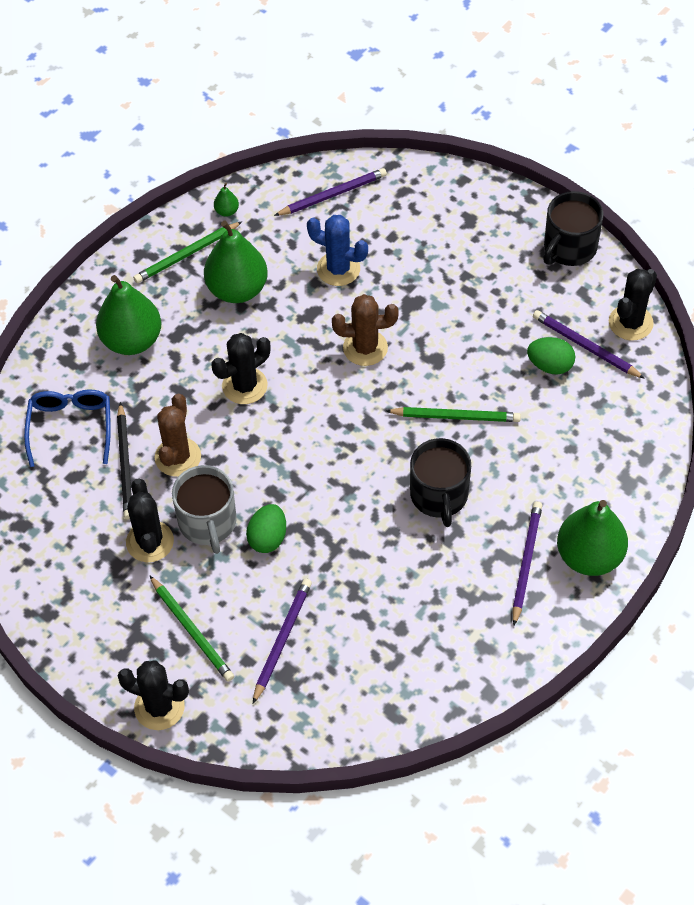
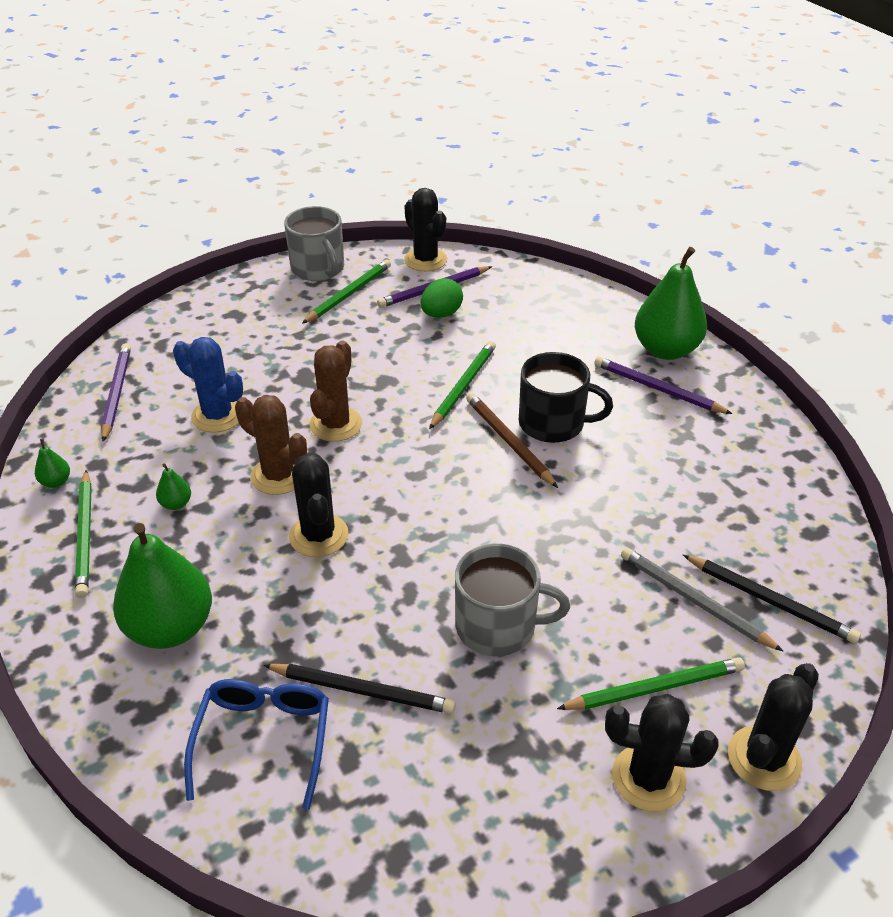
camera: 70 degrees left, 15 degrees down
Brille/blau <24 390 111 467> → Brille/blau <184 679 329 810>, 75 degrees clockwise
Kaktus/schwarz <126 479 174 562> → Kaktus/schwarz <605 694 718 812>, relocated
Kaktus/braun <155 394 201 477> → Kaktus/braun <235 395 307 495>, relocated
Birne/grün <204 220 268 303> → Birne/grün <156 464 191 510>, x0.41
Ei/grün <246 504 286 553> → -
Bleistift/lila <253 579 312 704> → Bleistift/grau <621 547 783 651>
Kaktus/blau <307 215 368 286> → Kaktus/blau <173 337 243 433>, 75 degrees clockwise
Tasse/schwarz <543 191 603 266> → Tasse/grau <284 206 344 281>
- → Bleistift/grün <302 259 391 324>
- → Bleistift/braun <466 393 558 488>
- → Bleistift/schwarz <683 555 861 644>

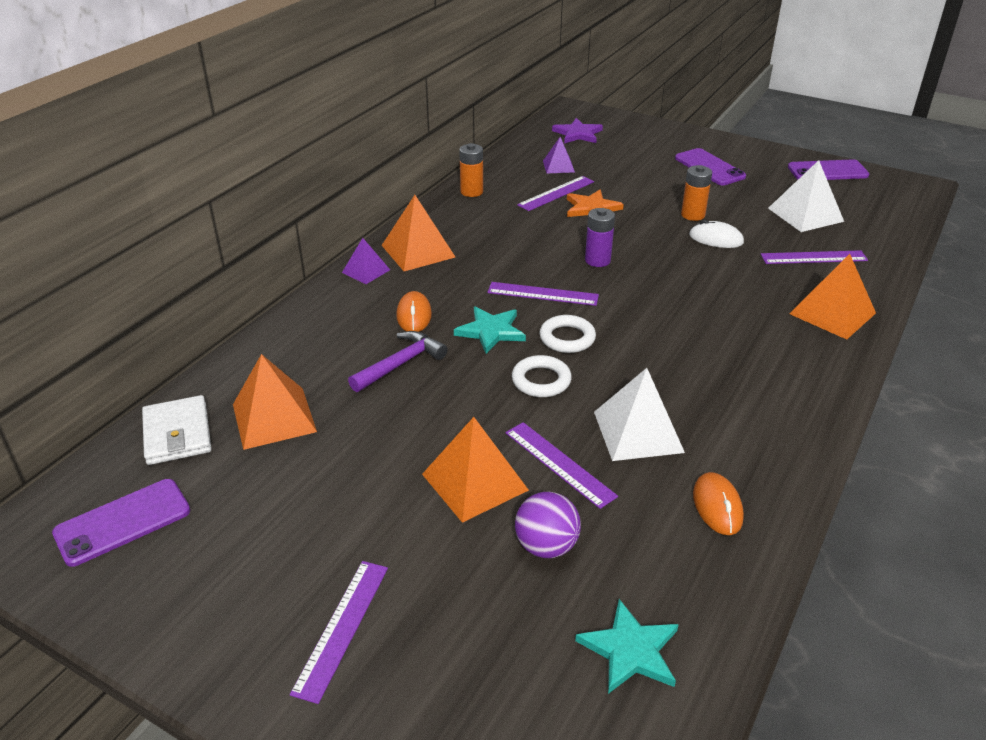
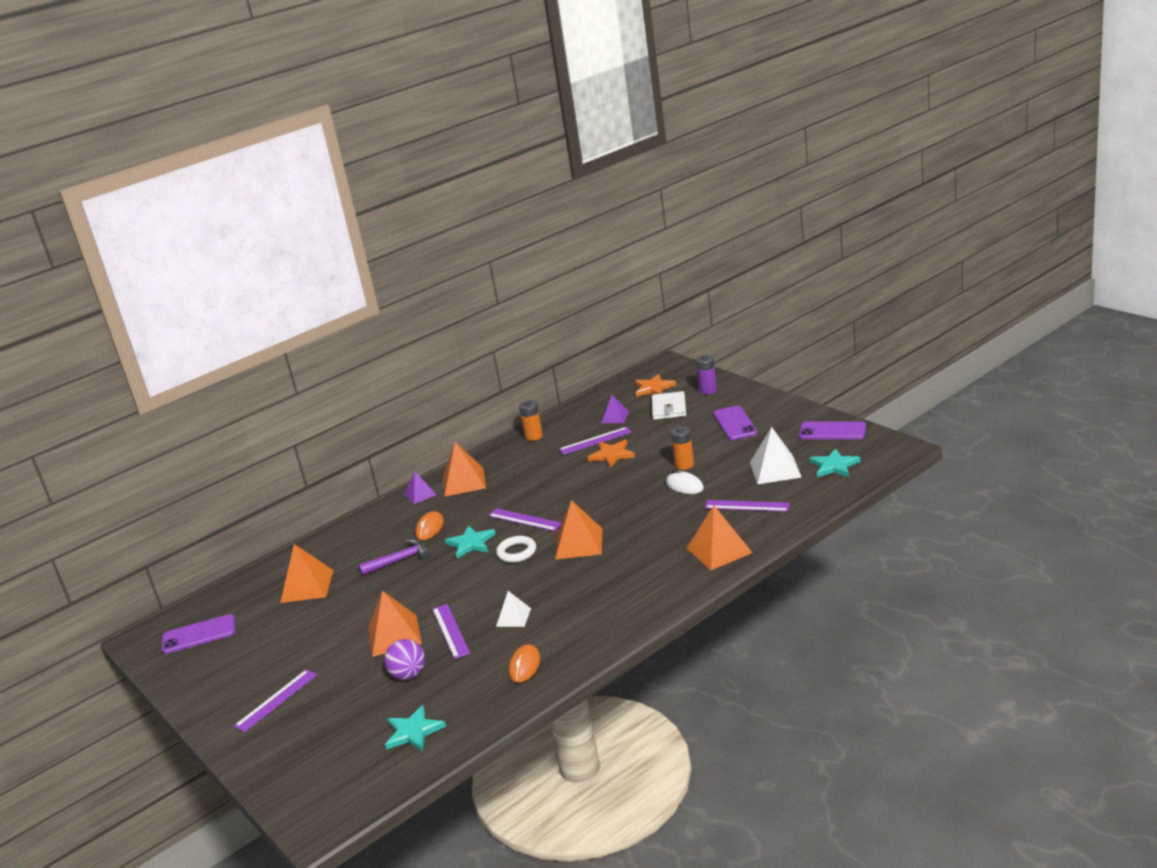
camera: 25 degrees right, 10 degrees down
Geldbörse/weiß <142 395 211 465> → Geldbörse/weiß <652 391 686 420>, relocated
Ring/weiß <512 355 572 397> → -
Stern/lila <552 118 603 144> → Stern/orange <635 374 676 397>
Batterie/lila <585 208 615 267> → Batterie/lila <696 355 717 395>, relocated
Pyramide/weiß <594 368 685 461> → Pyramide/weiß <496 591 531 627>, x0.59
- → Pyramide/orange <555 500 603 559>
- → Stern/türkis <809 448 860 477>

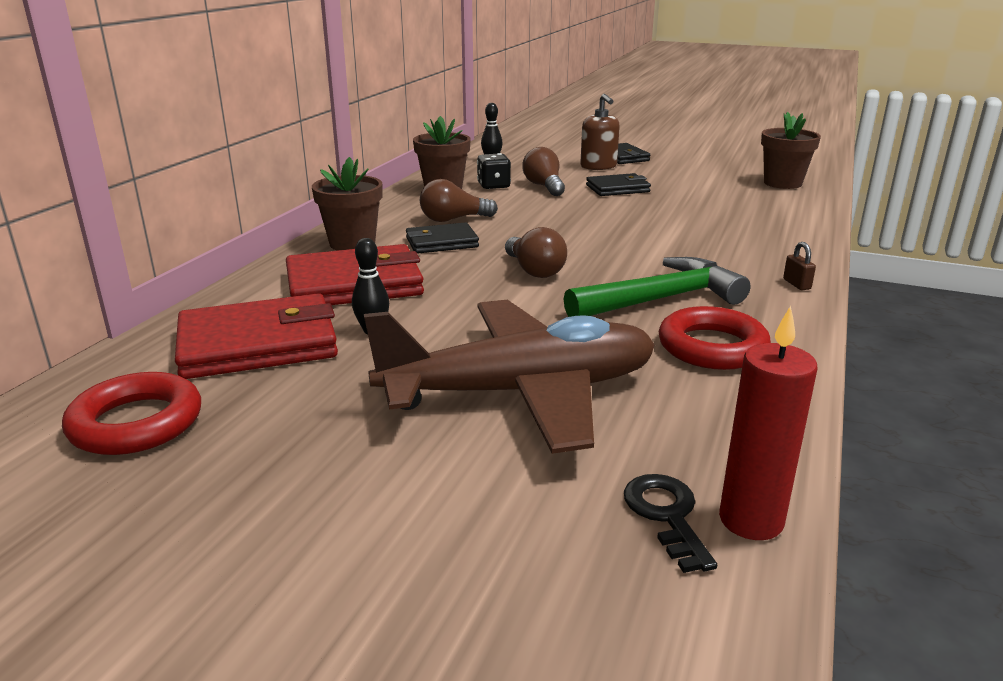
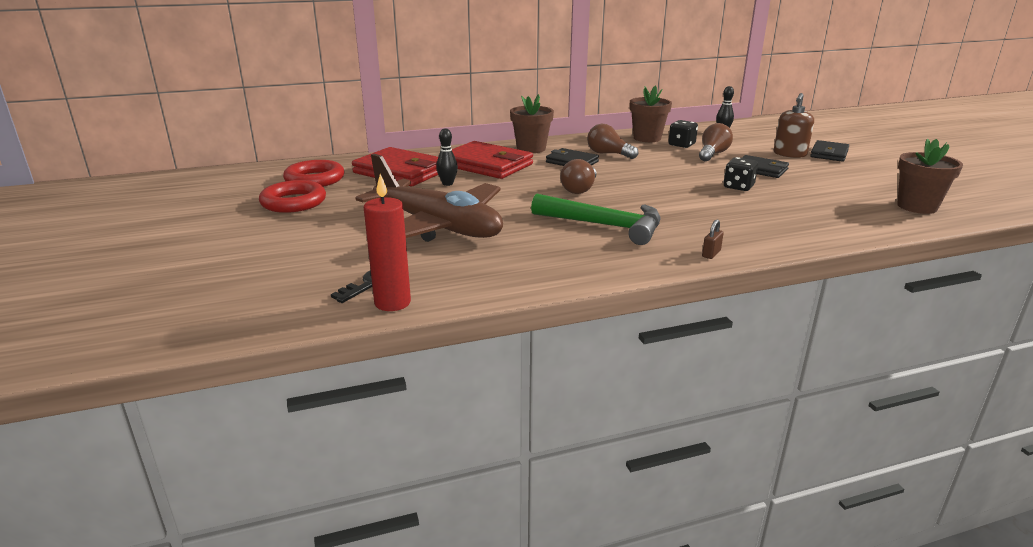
camera: 50 degrees right, 0 degrees up
Ring/rot <659 306 771 370> → Ring/rot <259 180 326 213>, relocated
- → Spielwürfel/schwarz <724 157 758 191>

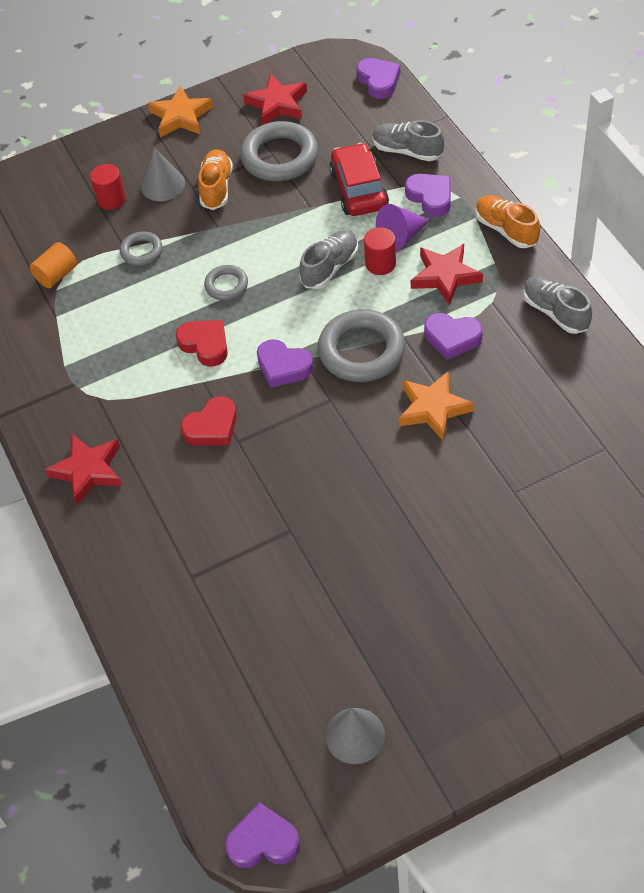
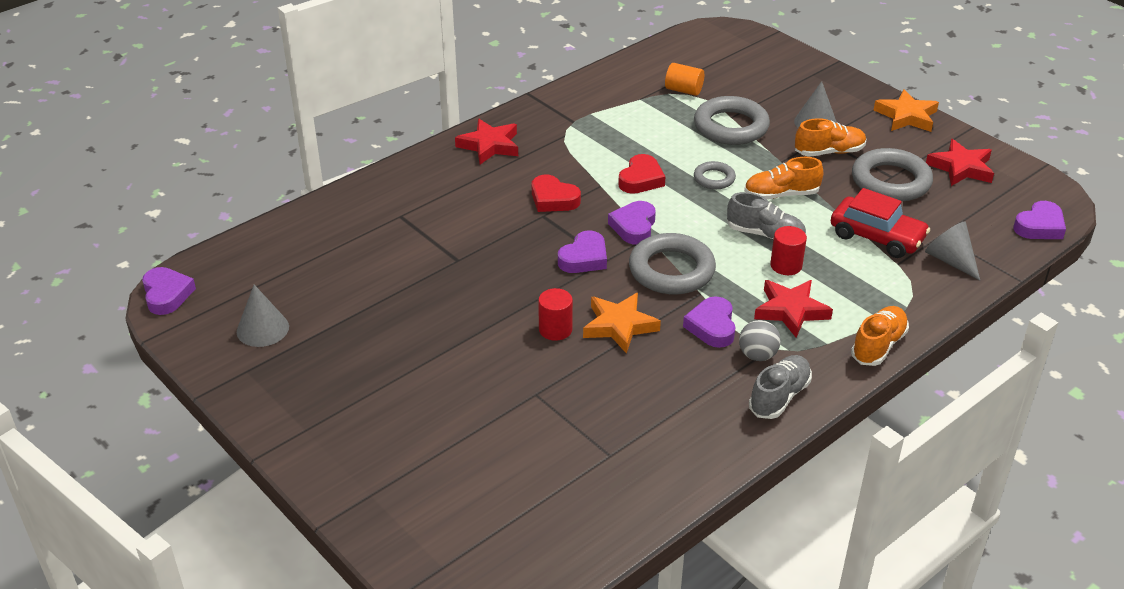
camera: 70 degrees right, 15 degrees down
Vollzylinder/rot <90 164 126 210> → Vollzylinder/rot <538 288 573 341>, relocated
Ring/grau <120 232 162 266> → Ring/grau <694 96 770 145>, x1.90
Auto/rot <329 143 389 216> → Auto/rot <831 188 930 258>, 60 degrees clockwise
Schuh/grau <372 120 444 161> → Kegel/grau <925 221 980 280>
Kegel/lila <376 204 430 251> → -
Herz/lila <405 174 451 217> → Herz/lila <558 230 607 273>, relocated
- → Ball/grau <739 320 781 361>
- → Schuh/orange <744 157 823 199>

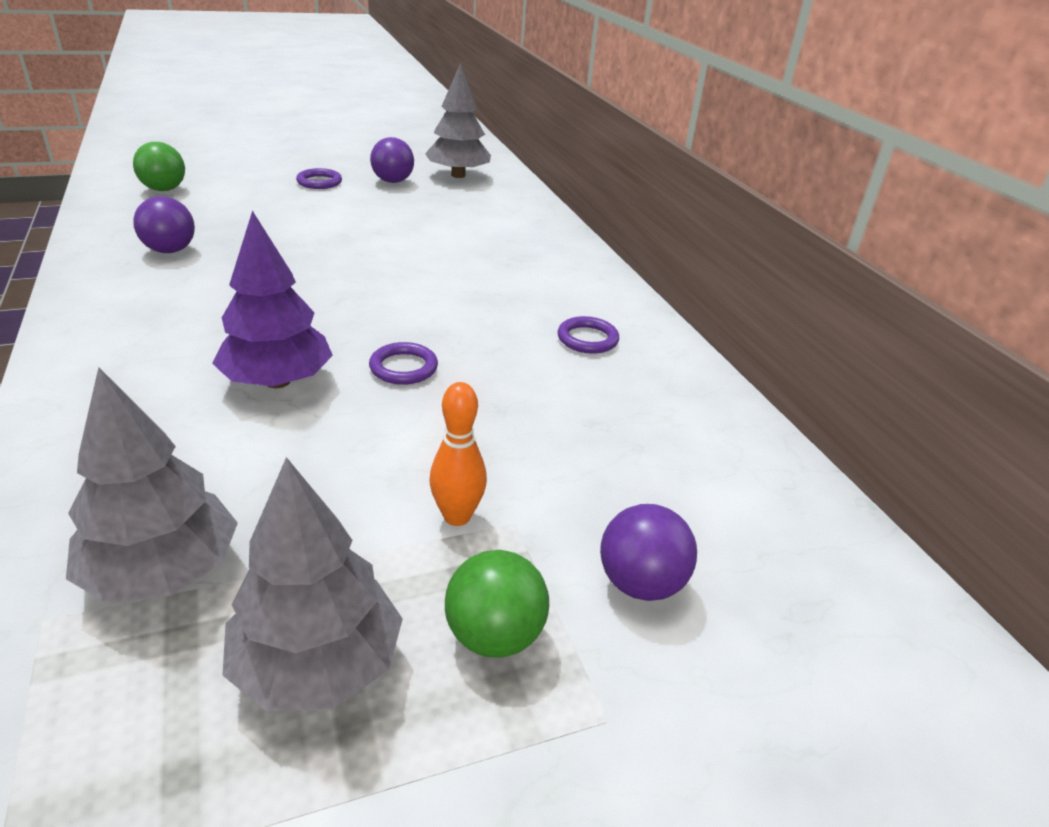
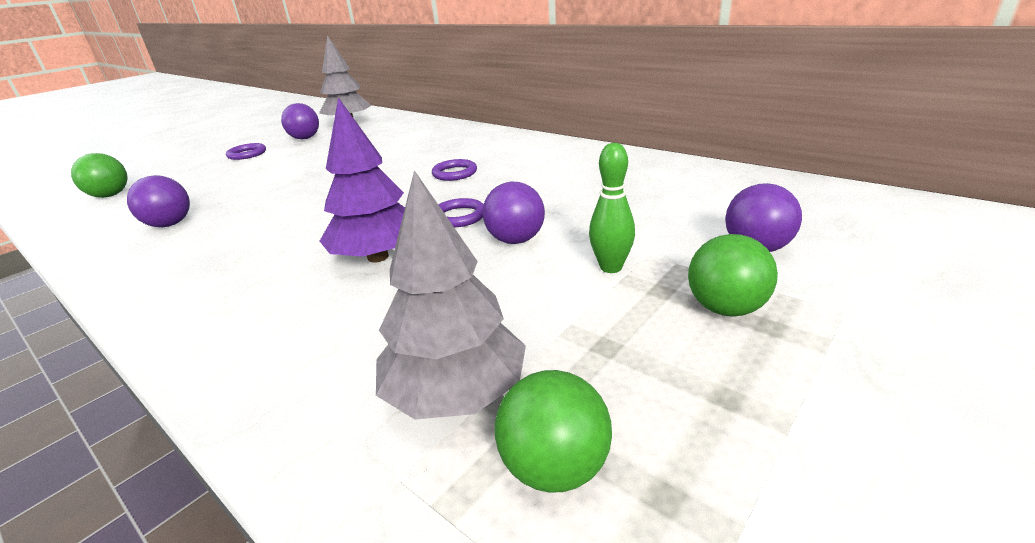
camera: 25 degrees left, 5 degrees down
Baum/grau <223 457 403 711> → -
Bowlingkegel/orange <429 382 487 526> → Bowlingkegel/grün <589 143 635 273>
Ring/lila <558 316 619 354> → Ring/lila <432 159 477 181>, relocated
- → Ball/lila <483 182 545 244>
- → Ball/grün <495 370 612 493>

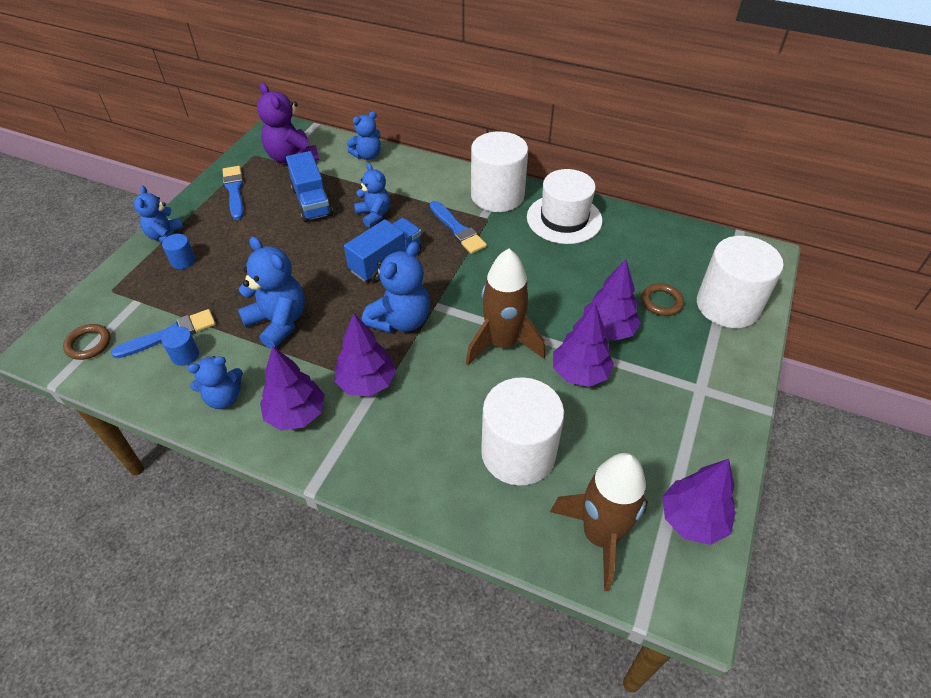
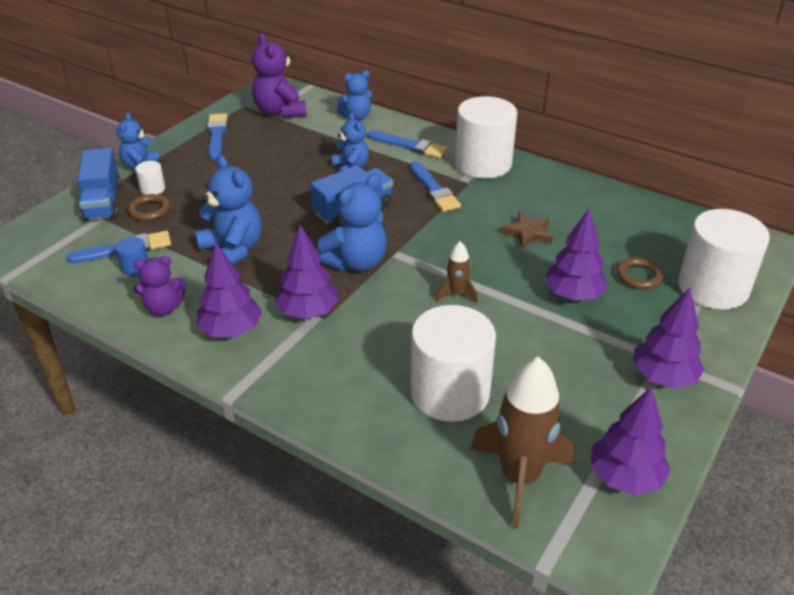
camera: 10 degrees right, 10 degrees down
Ring/braun <63 324 111 360> → Ring/braun <128 194 170 221>, relocated
Vollzylinder/blau <162 234 196 269> → Vollzylinder/weiß <135 161 165 195>
Teddybär/blau <188 356 243 409> → Teddybär/lila <133 256 187 316>
Lastwagen/blau <286 151 333 222> → Lastwagen/blau <78 148 122 222>, relocated
Rakete/braun <466 249 545 366> → Rakete/braun <436 241 478 303>, x0.49
Hut/weiß <527 169 602 244> → -
Baum/lila <553 303 614 387> → Baum/lila <633 288 704 388>, relocated
- → Pinsel/blau <367 130 447 158>
- → Stern/braun <501 212 553 248>

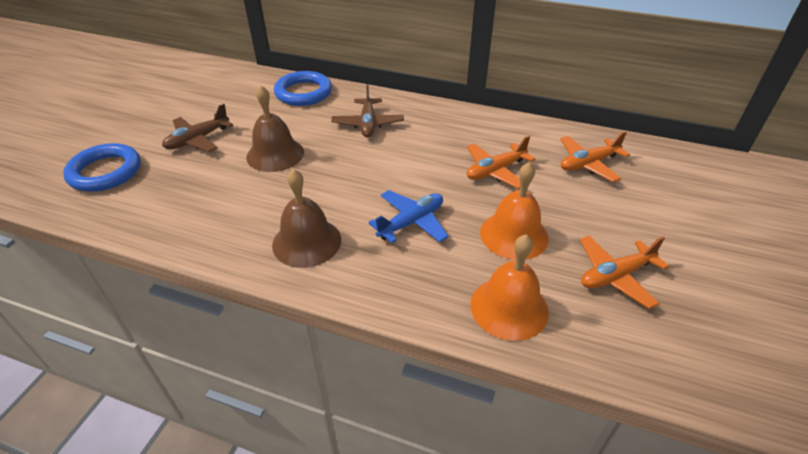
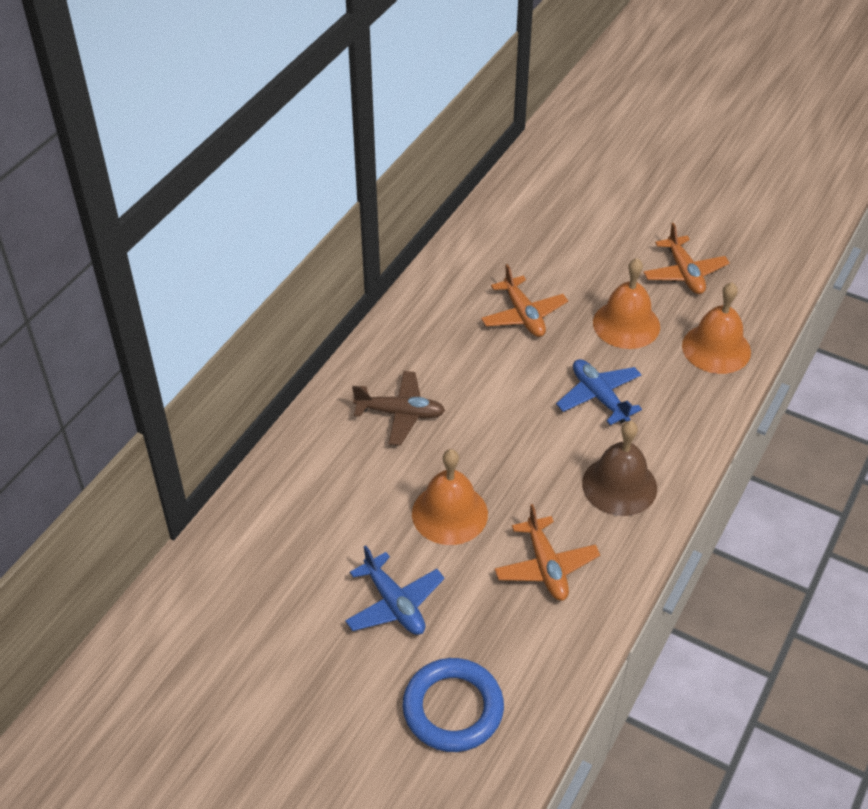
camera: 80 degrees left, 5 degrees up
Flugzeug/braun <162 104 233 152> → Flugzeug/blau <345 545 445 635>
Glocke/braun <246 86 304 172> → Glocke/orange <412 449 488 545>
Ring/blau <274 71 332 106> → -
Flugzeug/orange <560 131 630 182> → Flugzeug/orange <495 504 600 601>, relocated

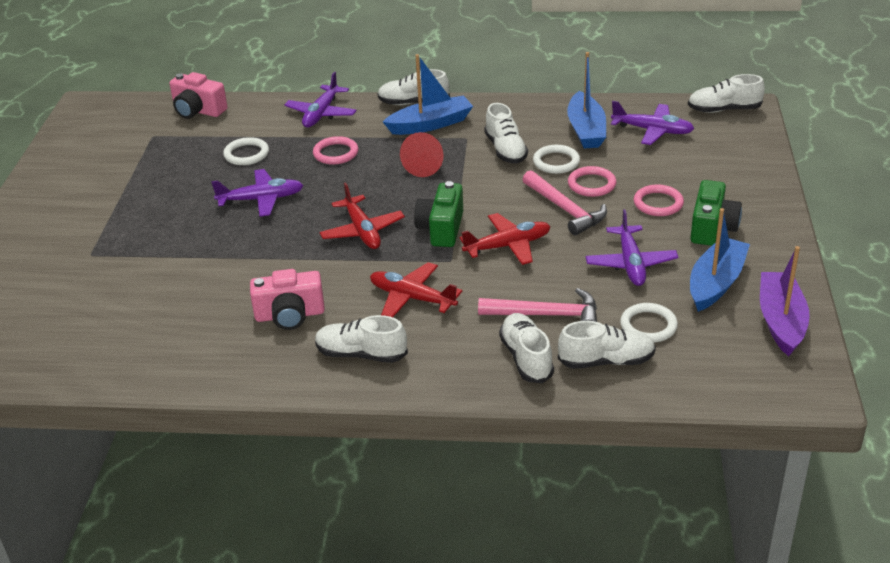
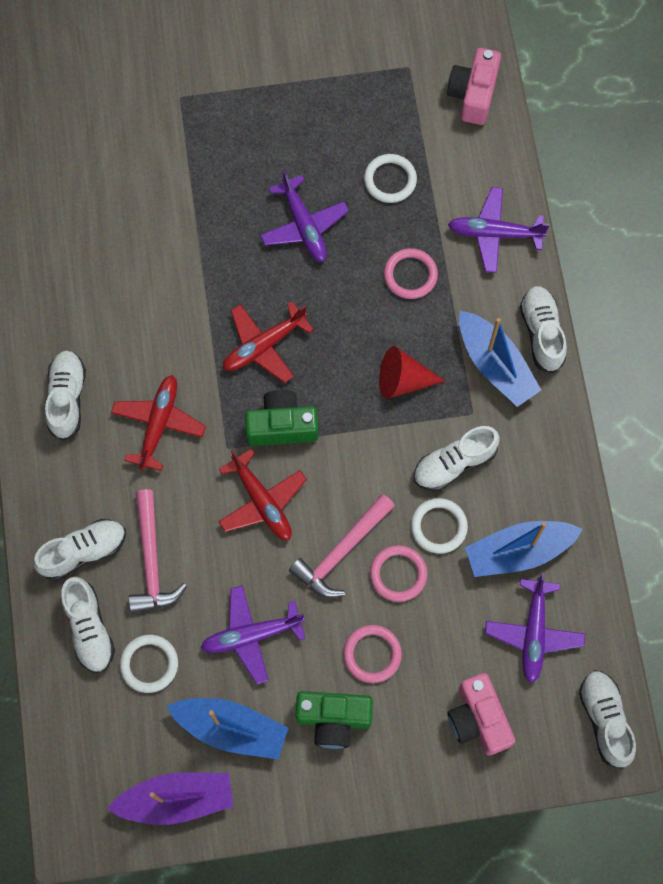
camera: 75 degrees right, 35 degrees up
Kamera/rosa <250 269 325 330> → Kamera/rosa <447 673 515 756>, relocated

